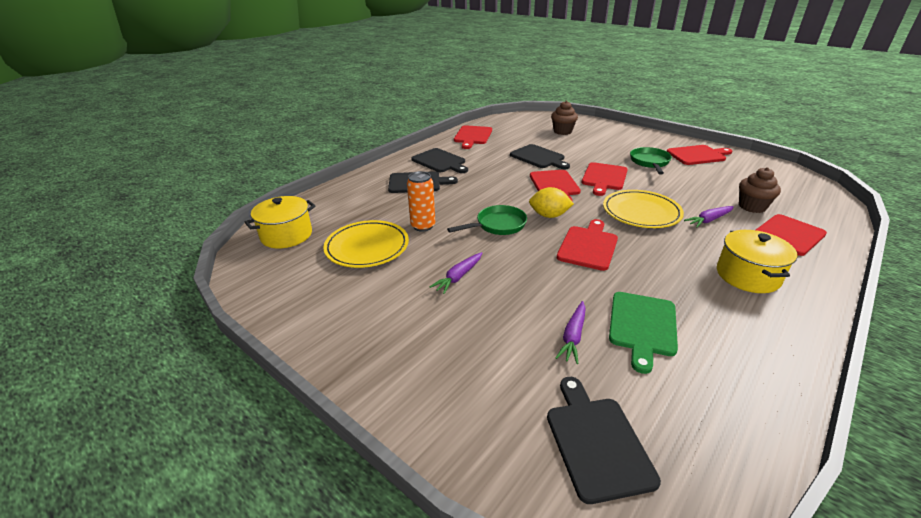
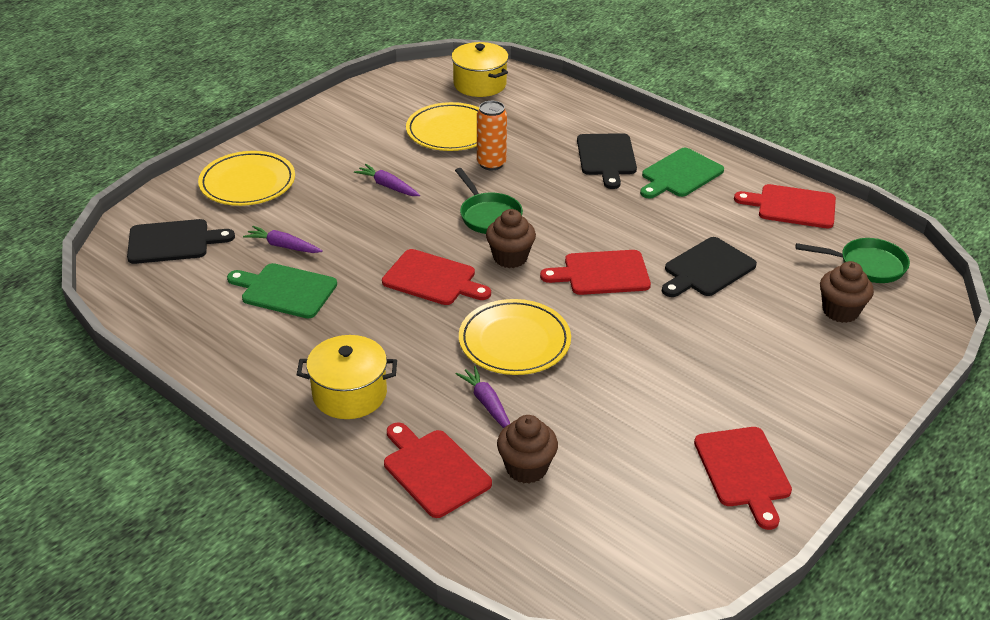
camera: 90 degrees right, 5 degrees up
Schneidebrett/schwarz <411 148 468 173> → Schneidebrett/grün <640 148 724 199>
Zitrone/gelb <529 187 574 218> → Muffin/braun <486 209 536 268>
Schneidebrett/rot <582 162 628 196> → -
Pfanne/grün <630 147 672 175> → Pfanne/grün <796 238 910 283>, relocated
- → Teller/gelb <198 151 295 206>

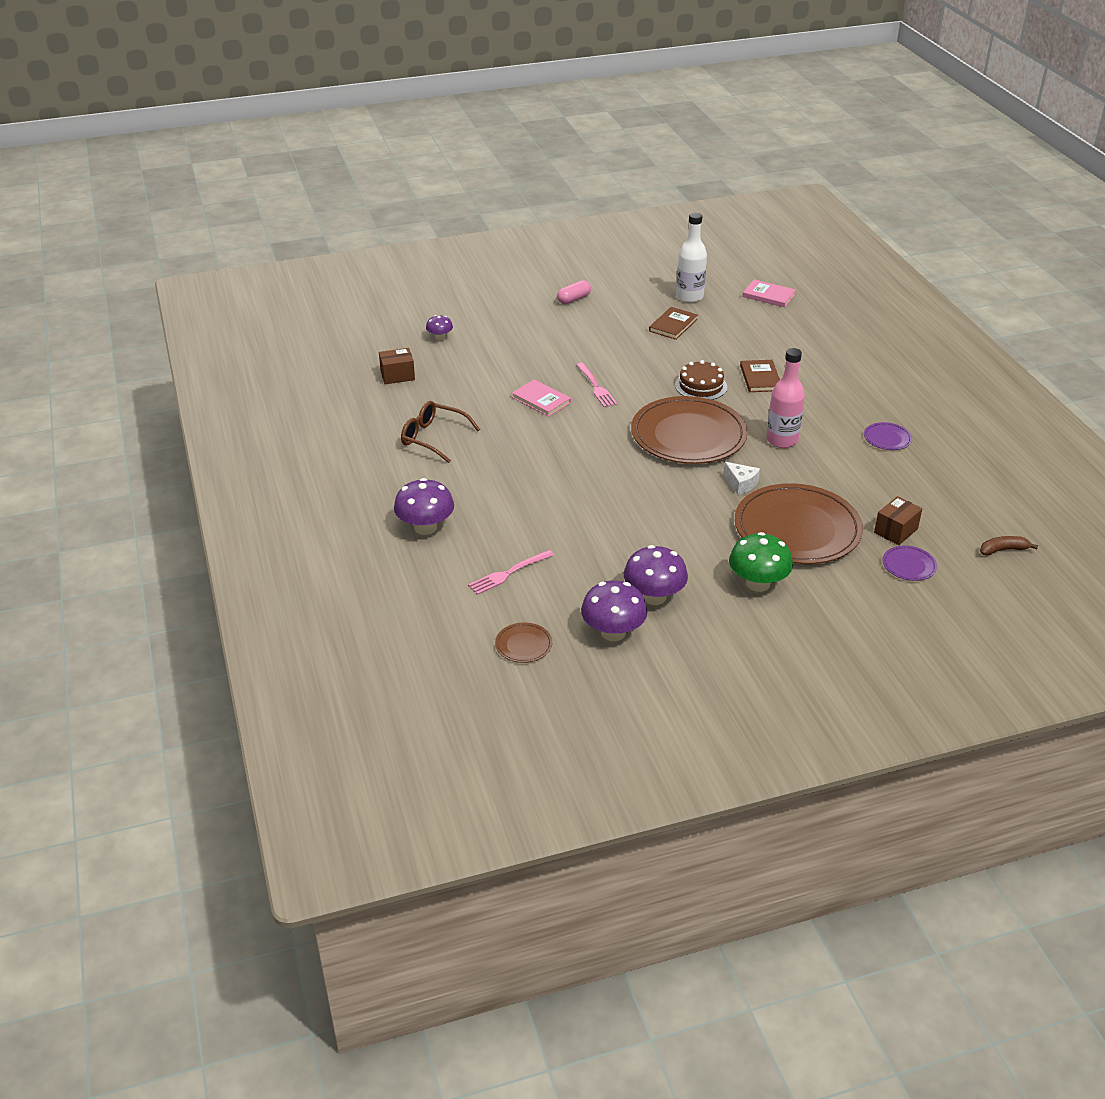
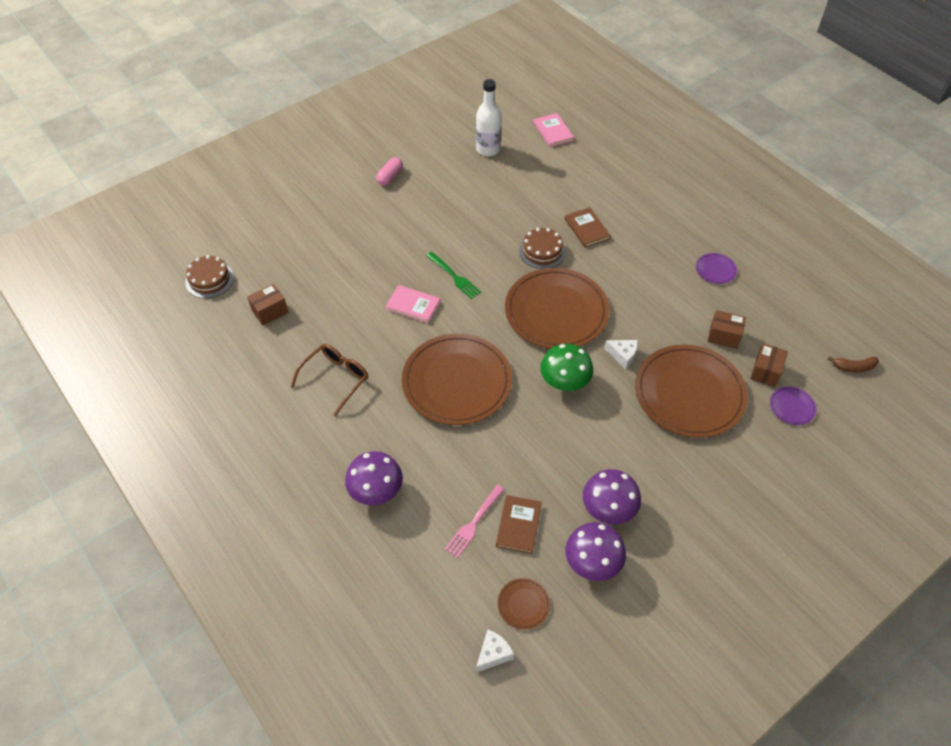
camera: 20 degrees left, 15 degrees up
Brille/braun <401 401 480 463> → Brille/braun <291 344 368 416>, 120 degrees clockwise
Pilz/lila <426 315 453 341> → -
Gabel/rosa <577 363 617 407> → Gabel/grün <426 252 481 299>
Buch/braun <649 307 698 340> → Buch/braun <496 495 542 554>, relocated
Pilz/grün <729 532 793 592> → Pilz/grün <540 344 593 391>, relocated
Buch/rosa <743 279 796 307> → Buch/rosa <533 113 574 147>, 60 degrees clockwise
Flasche/rosa <766 348 805 448> → -
Banane/braun <980 536 1038 556> → Banane/braun <827 356 879 372>, 150 degrees counterclockwise
- → Kuchen/braun <185 255 234 298>
- → Teller/braun <402 334 512 425>
- → Käse/weiß <476 629 514 672>
- → Schachtel/braun <708 310 746 349>

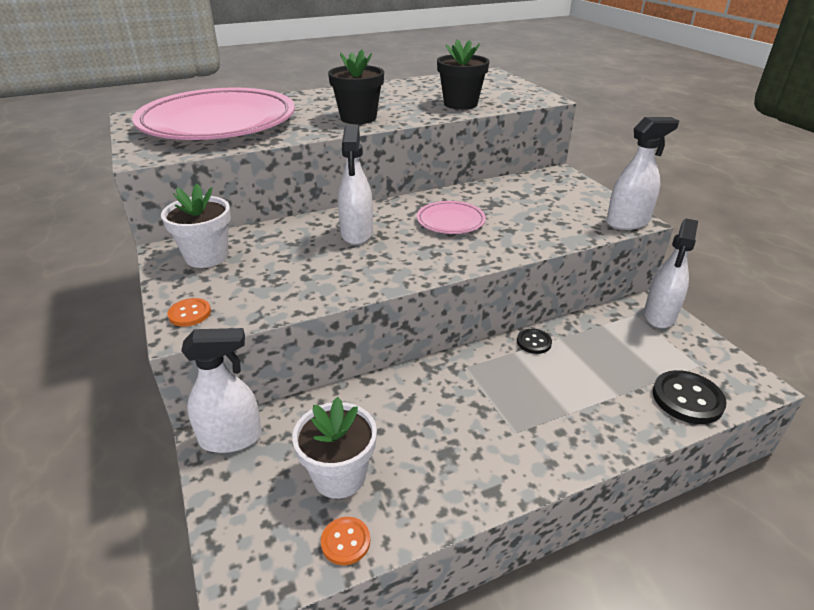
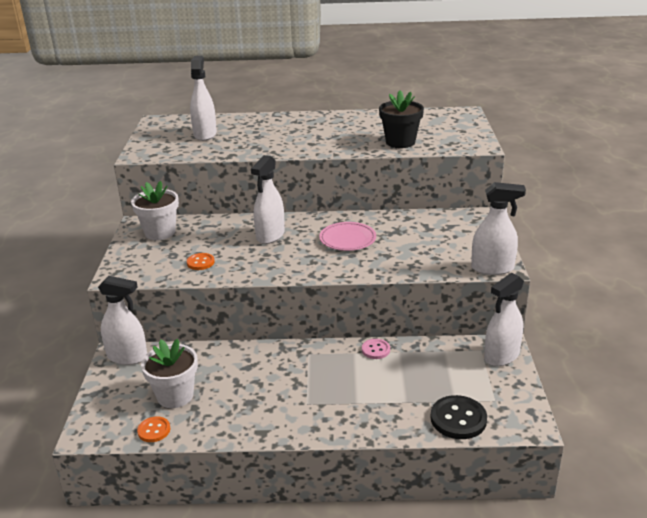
camera: 25 degrees right, 5 degrees down
Teller/rosa <132 87 295 140> → Sprühflasche/weiß <190 56 217 141>
Knopf/orange <167 298 211 327> → Knopf/orange <187 253 215 270>, relocated
Blumentopf/schwarz <328 50 384 124> → -
Knopf/schwarz <517 329 552 354> → Knopf/rosa <362 339 390 359>

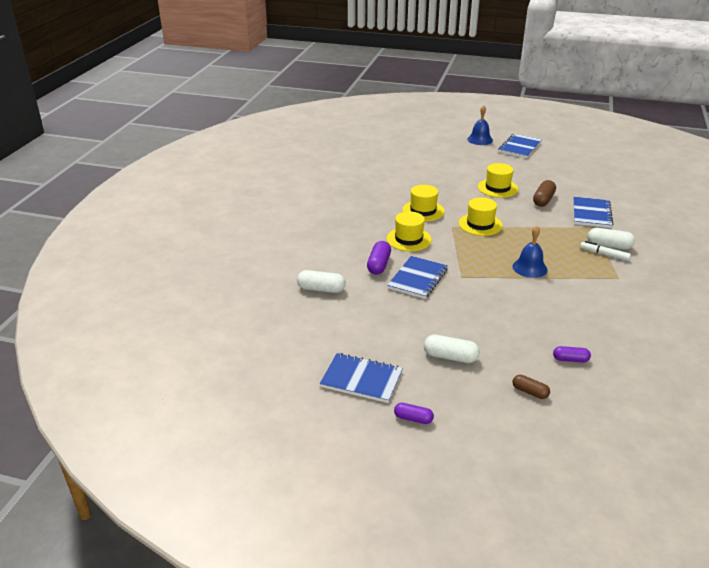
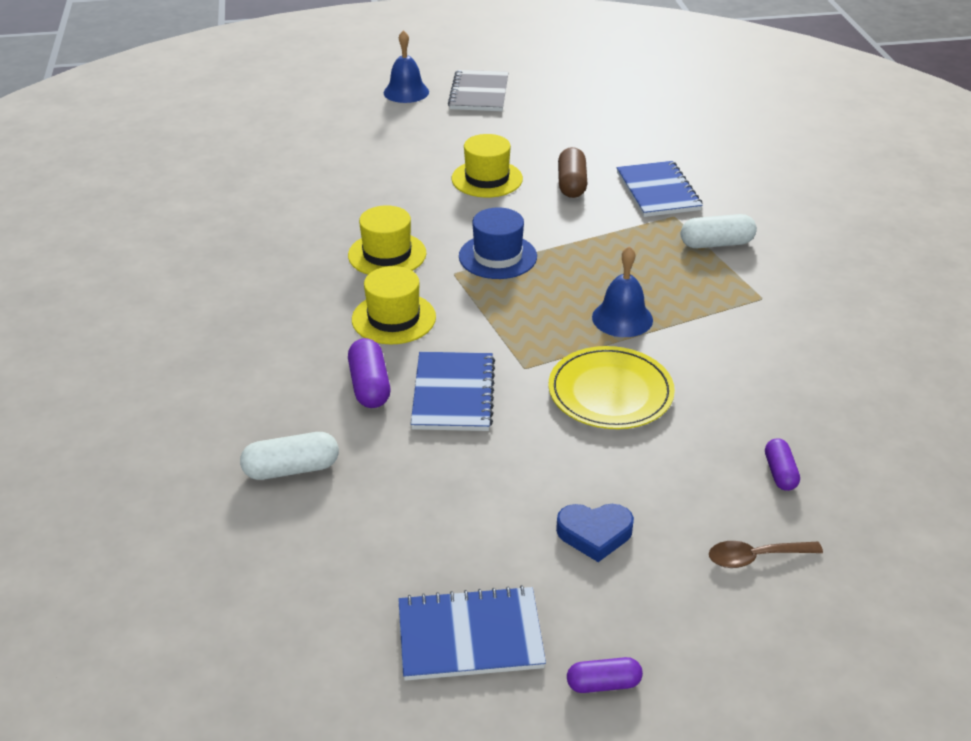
camera: 25 degrees left, 5 degrees up
Kapsel/weiß <424 335 480 363> → Herz/blau <556 504 634 562>
Hut/gelb <459 197 503 236> → Hut/blau <459 207 537 279>
Notizbuch/blau <498 134 541 158> → Notizbuch/grau <448 70 509 111>
Kapsel/braun <513 375 550 399> → Löffel/braun <709 541 823 568>
Kapsel/lila <553 346 591 362> → Kapsel/lila <765 438 800 491>, 75 degrees counterclockwise
Filzstift/weiß <580 241 631 261> → -
- → Teller/gelb <549 346 675 429>

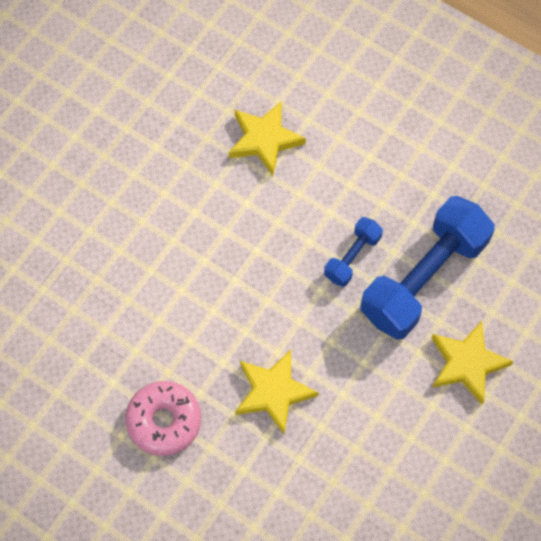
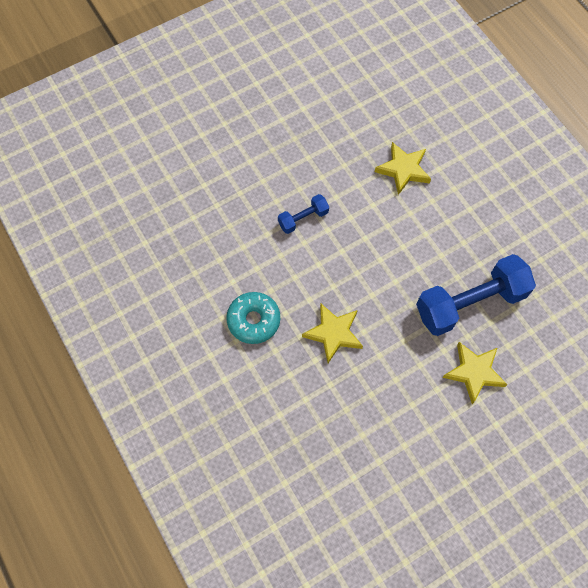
camera: 25 degrees right, 0 degrees up
Donut/rosa <125 381 201 456> → Donut/türkis <226 292 280 344>
Hantel/blau <324 217 383 287> → Hantel/blau <278 194 329 234>, relocated

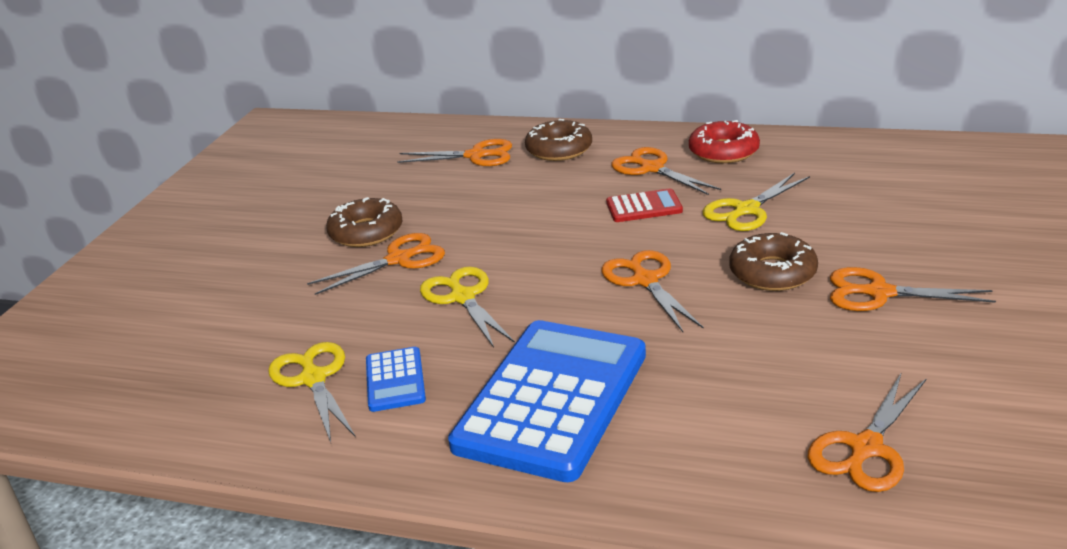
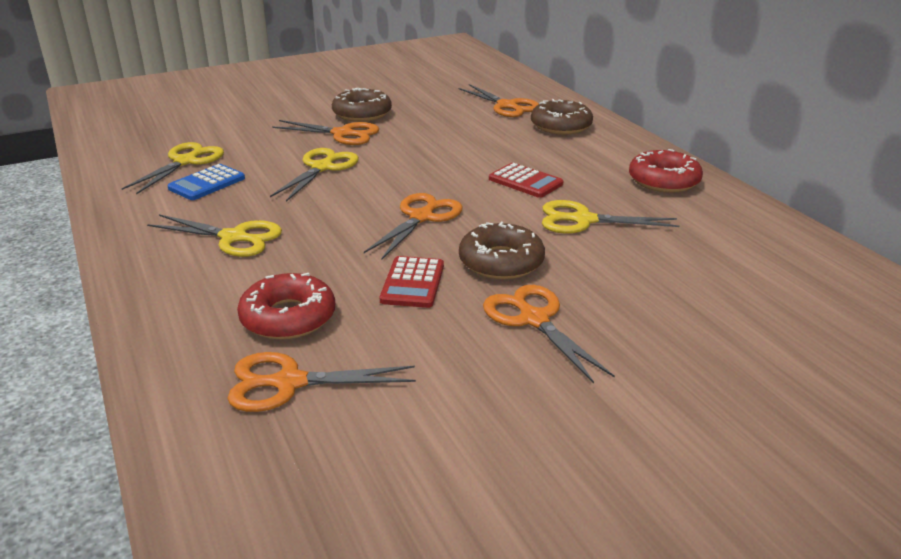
camera: 45 degrees right, 0 degrees up
Taschenrechner/blau <448 320 646 482> → Schere/gelb <147 214 282 257>
Schere/orange <612 147 721 195> → -
- → Donut/rot <237 273 335 340>
- → Taschenrechner/rot <380 256 444 308>

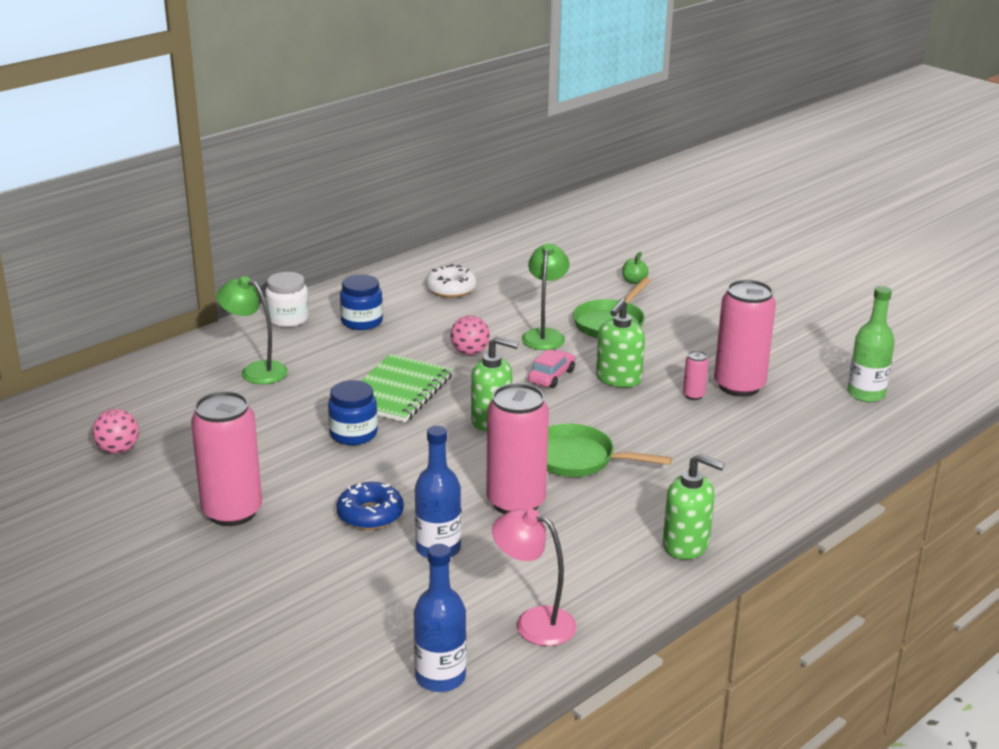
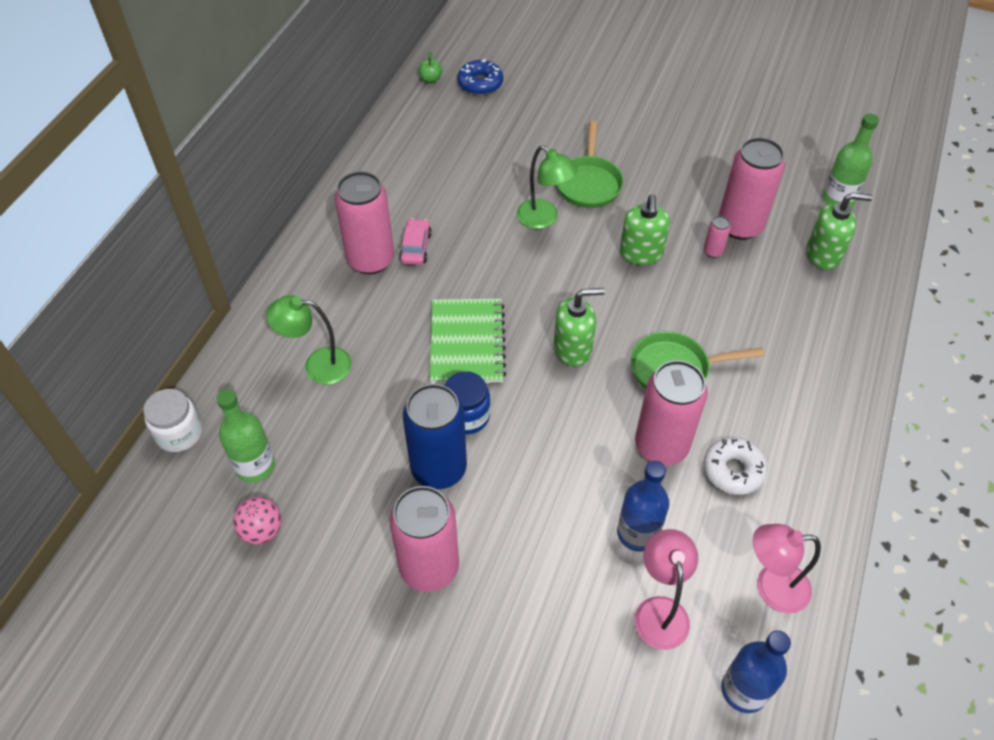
camera: 25 degrees left, 25 degrees up
Einmachglas/weiß <265 272 309 327> → Einmachglas/weiß <143 389 203 452>, relocated
Donut/blau <336 482 404 530> → Donut/blau <457 59 503 95>, relocated
Einmachglas/blau <340 275 383 330> → Dose/rosa <335 171 394 274>
Donut/weiß <426 264 477 298> → Donut/weiß <703 437 768 495>, relocated
Ball/rosa <450 315 490 355> → -
Lampe/grün <522 243 569 350> → Lampe/grün <517 145 578 229>, 150 degrees clockwise
Auto/rosa <528 349 575 388> → Auto/rosa <399 218 432 265>, relocated
Apfel/grün <622 252 649 284> → Apfel/grün <418 51 442 83>, relocated
Seifenspender/grün <663 453 725 559> → Seifenspender/grün <806 192 873 270>, relocated
- → Flasche/grün <216 389 275 482>
- → Dose/blau <403 384 467 489>
- → Lampe/rosa <635 529 698 650>

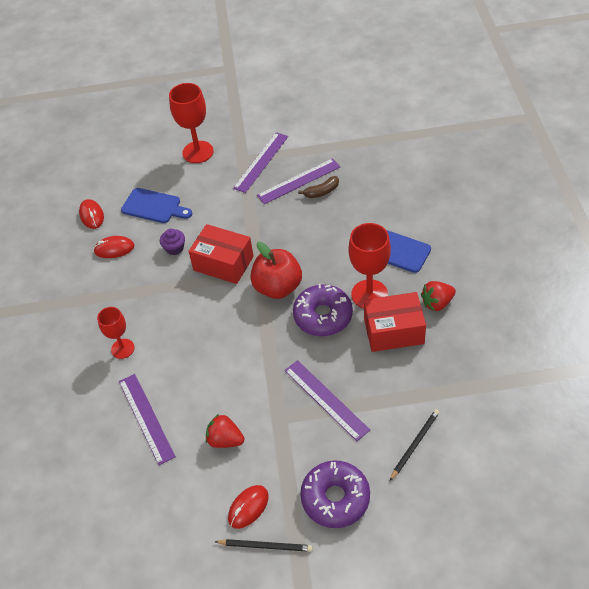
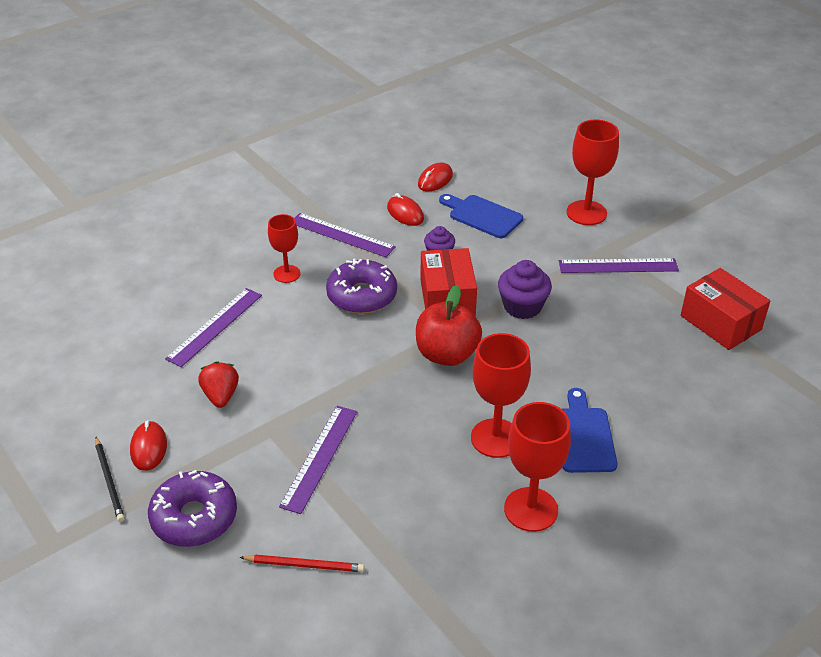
camera: 55 degrees right, 10 degrees down
Schneidebrett/blau <121 188 192 223> → Schneidebrett/blau <439 194 523 238>, 135 degrees clockwise
Computermaus/rot <228 485 269 529> → Computermaus/rot <130 420 167 471>, 75 degrees clockwise
Lineal/lila <257 158 341 204> → Lineal/lila <294 213 396 257>, relocated
Donut/lila <293 284 353 336> → Donut/lila <326 259 397 314>, relocated
Banane/braun <298 176 339 198> → -
Schachtel/rot <364 292 426 352> → Schachtel/rot <681 268 770 350>, relocated
Bleistift/schwarz <390 409 440 481> → Bleistift/rot <239 555 364 572>
Erdbeere/rot <421 281 456 311> → Kelch/rot <504 402 571 532>
- → Muffin/lila <498 260 552 319>

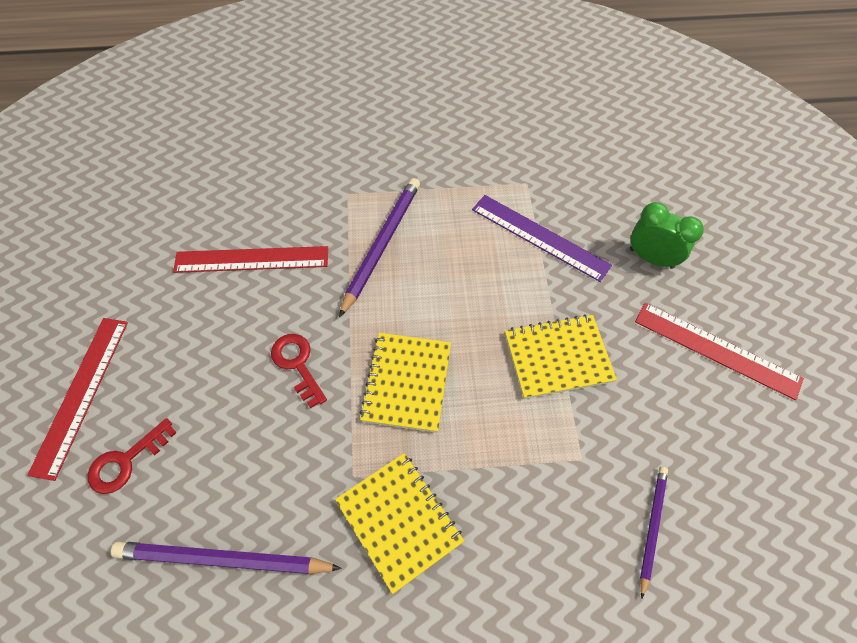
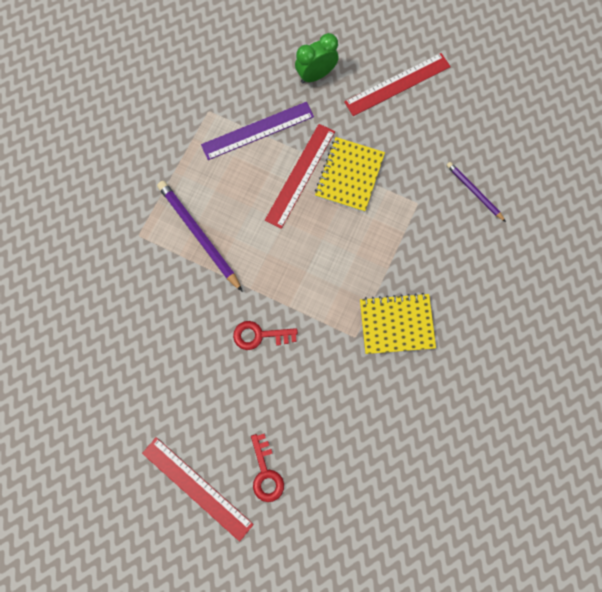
camera: 60 degrees left, 15 degrees up
Bleistift/lila <111 541 342 574> → -
Lineal/rot <173 246 328 273> → Lineal/rot <265 124 335 229>, relocated
Notizbuch/gelb <359 333 451 433> → -

